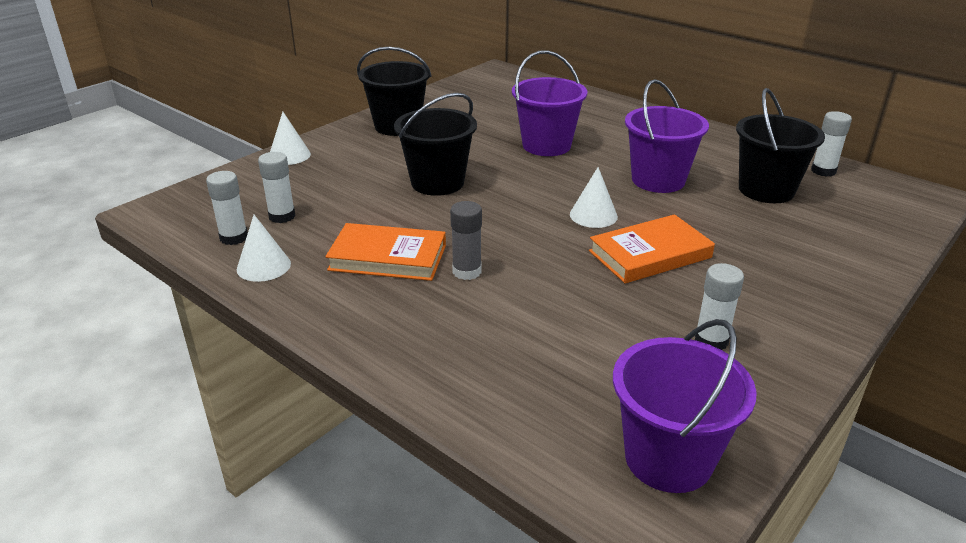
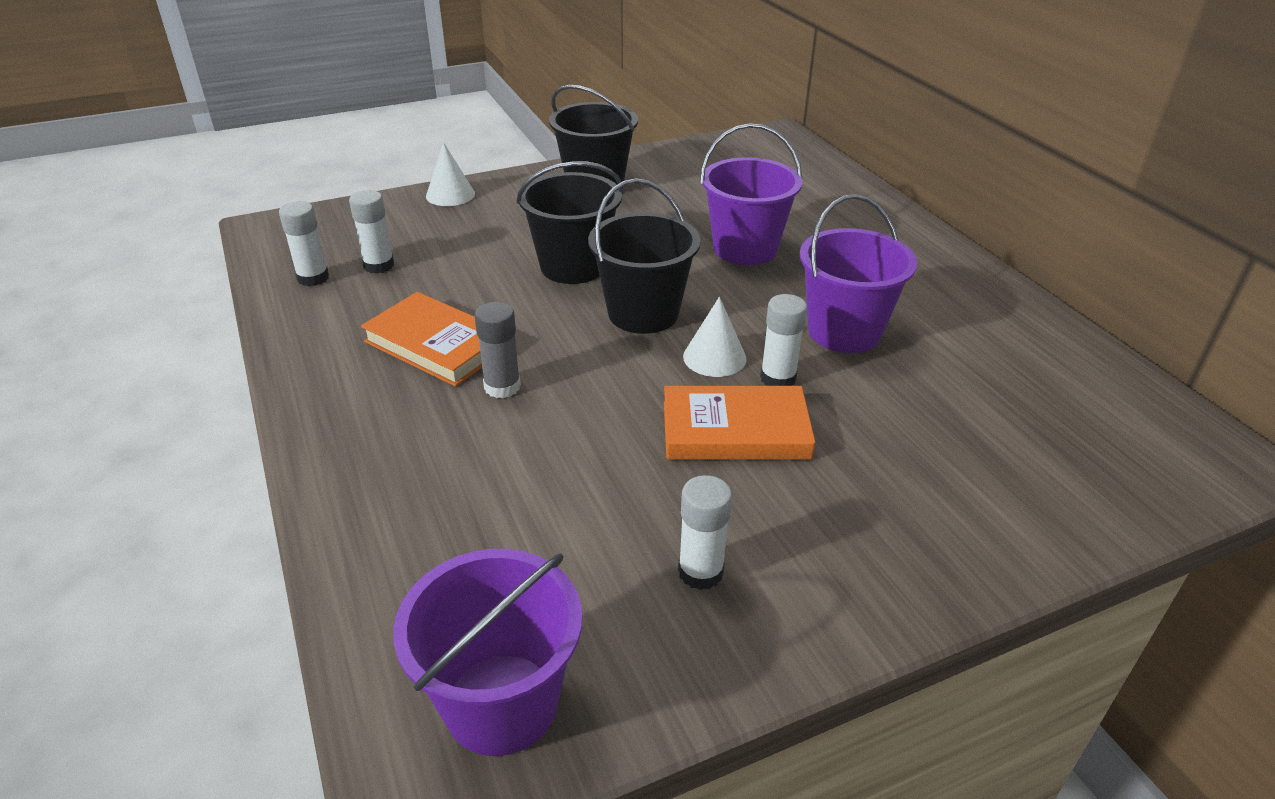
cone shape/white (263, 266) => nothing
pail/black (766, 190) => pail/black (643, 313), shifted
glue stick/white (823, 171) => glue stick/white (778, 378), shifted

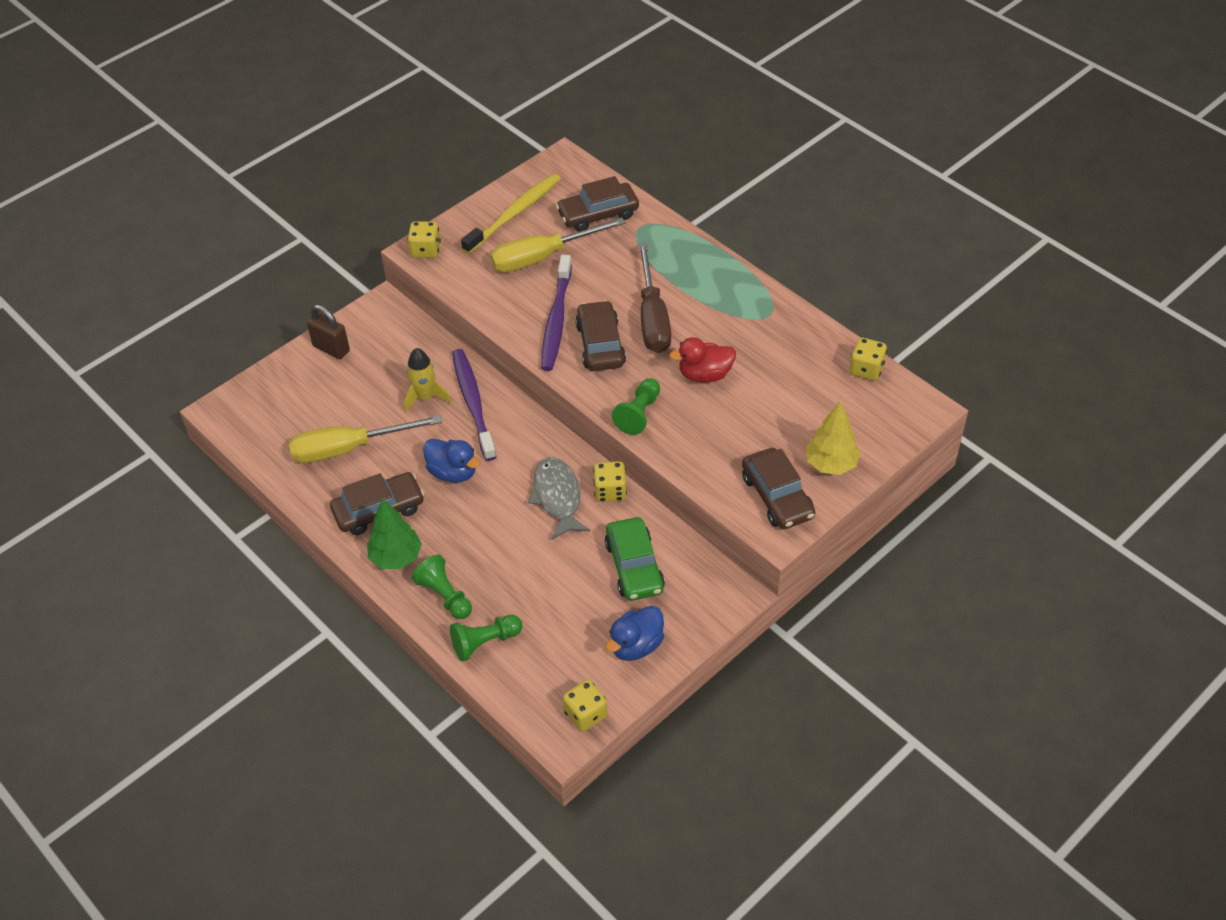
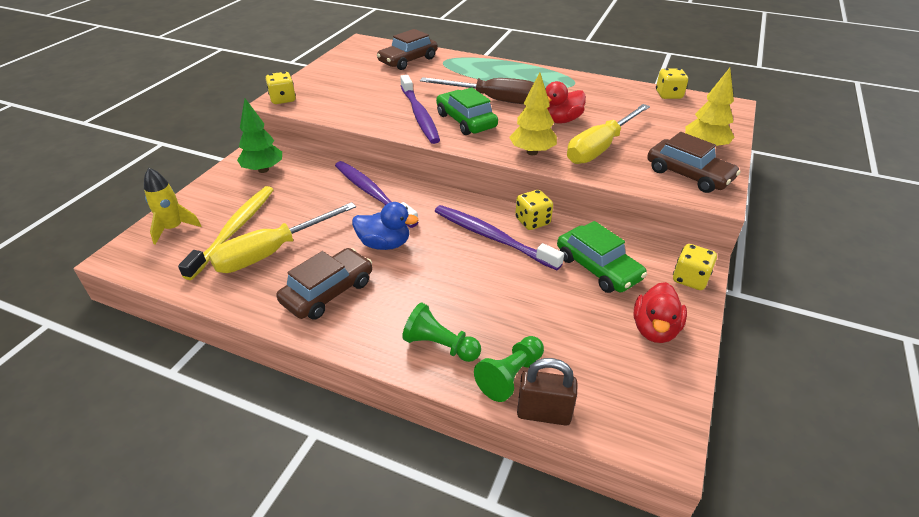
lock/dark brown (331, 348) => lock/dark brown (543, 413), shifted
fir tree/green (396, 557) => fir tree/green (263, 170), shifted
spaceship/yellow (425, 397) => spaceship/yellow (173, 228), shifted
tooth brush/yellow (515, 213) => tooth brush/yellow (235, 229), shifted
flat screwdriver/yellow (542, 257) => flat screwdriver/yellow (600, 148), shifted
dice/yellow (585, 714) => dice/yellow (690, 279), shifted
fish figure/gray (557, 497) => tooth brush/violet (491, 237)
pawn/green (639, 414) => fir tree/yellow (532, 152)
car/dark brown (600, 344) => car/green (466, 121)
toy duck/royal blue (636, 645) => toy duck/red (655, 329)
flat screwdriver/dark brown (652, 318) => flat screwdriver/dark brown (493, 100), 45 degrees counterclockwise

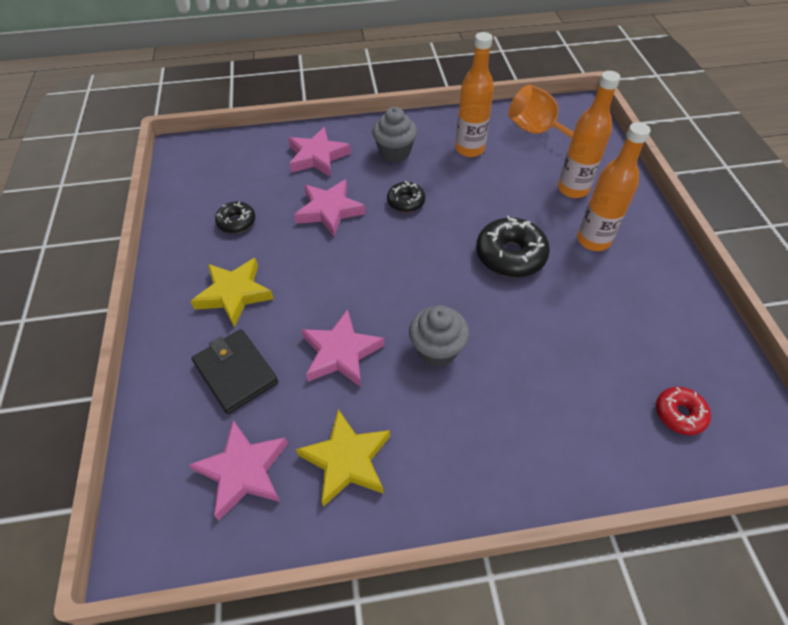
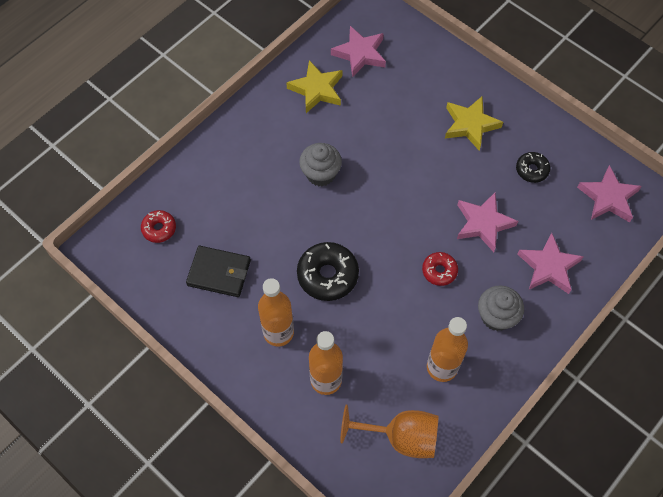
wallet/black (236, 372) => wallet/black (219, 273), shifted
star/rosy (341, 353) => star/rosy (608, 198), shifted
donut/black (406, 202) => donut/red (439, 271)

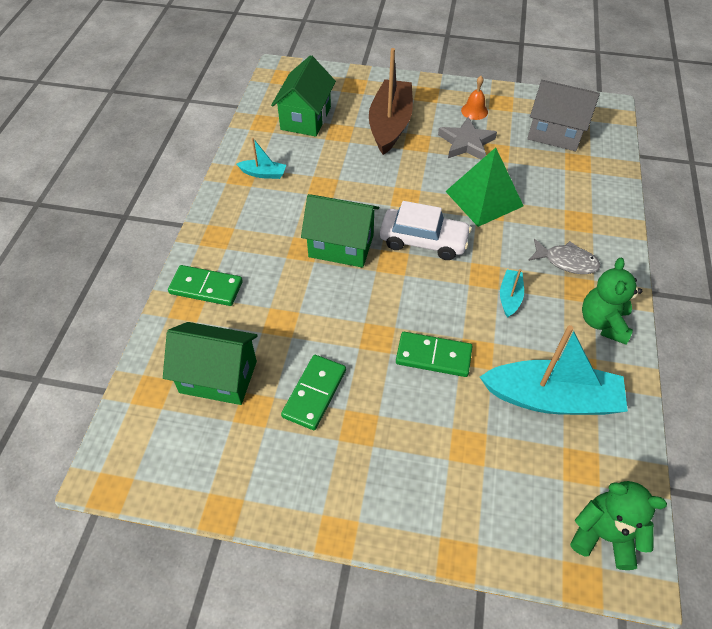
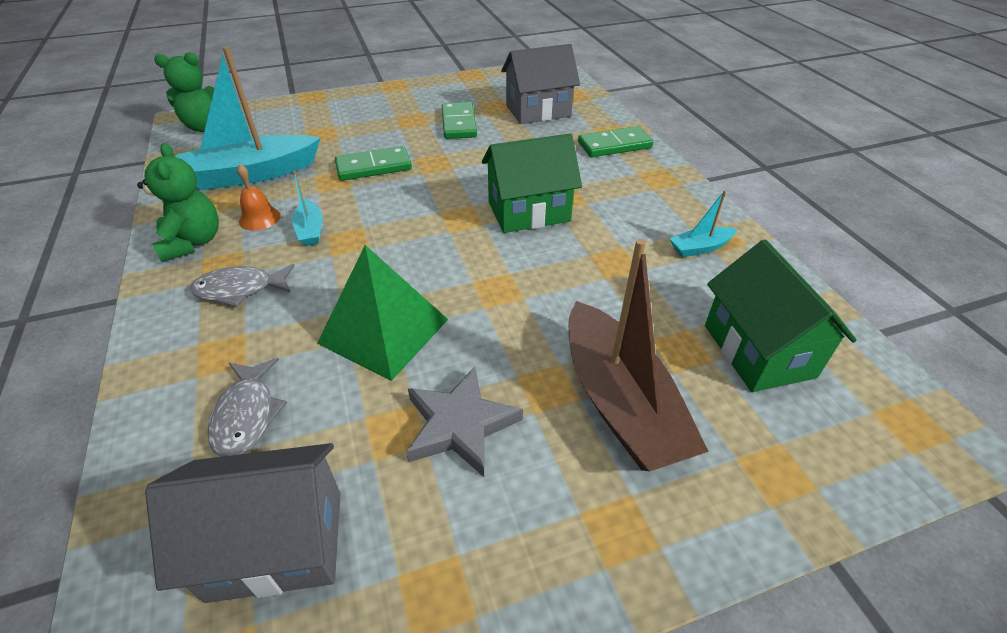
car/white (423, 241) => nothing
nothing => fish figure/gray (247, 415)
bell/orange-coloured (474, 111) => bell/orange-coloured (259, 218), shifted
toy house/green (218, 377) => toy house/gray (538, 111)

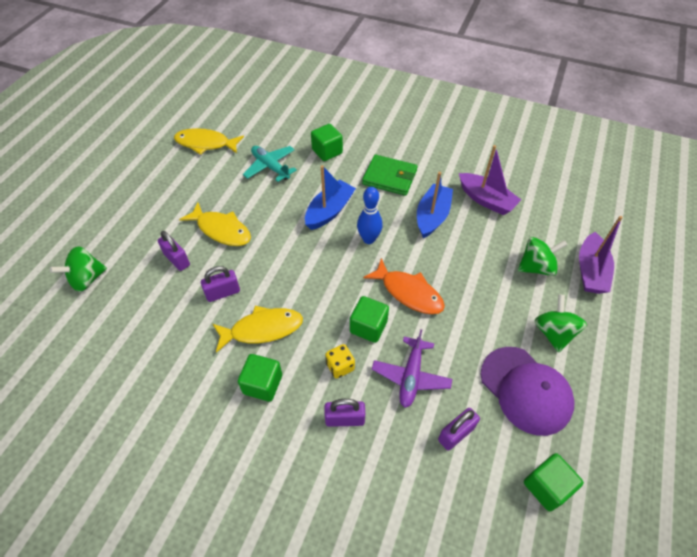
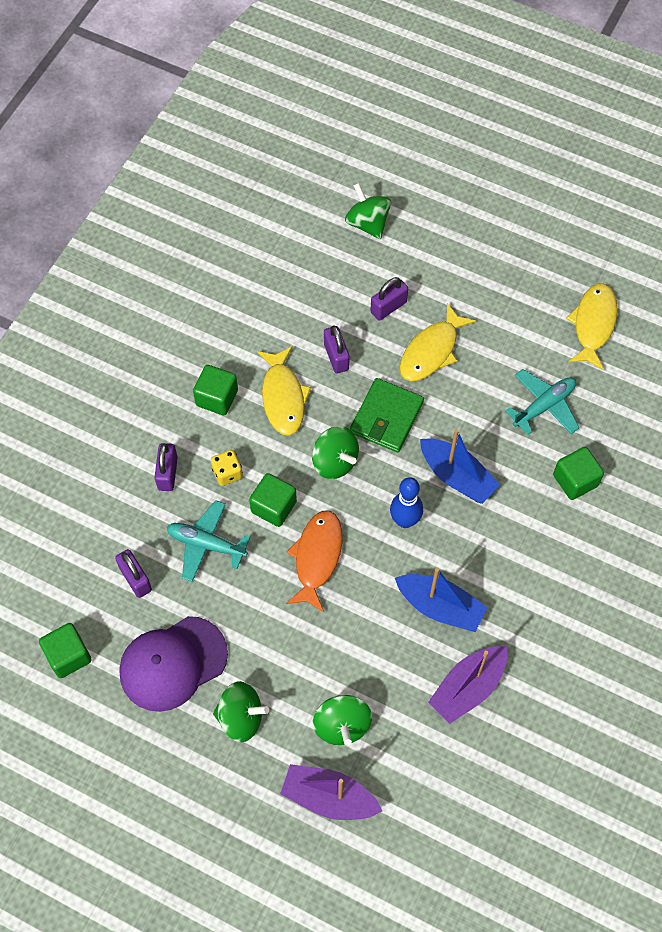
nothing => toy top/green (335, 461)
wallet/green (389, 177) => wallet/green (386, 417), shifted
aeroplane/violet (411, 376) => aeroplane/turquoise (206, 544)
fish figure/orange-coloured (408, 292) => fish figure/orange-coloured (317, 557), 150 degrees clockwise

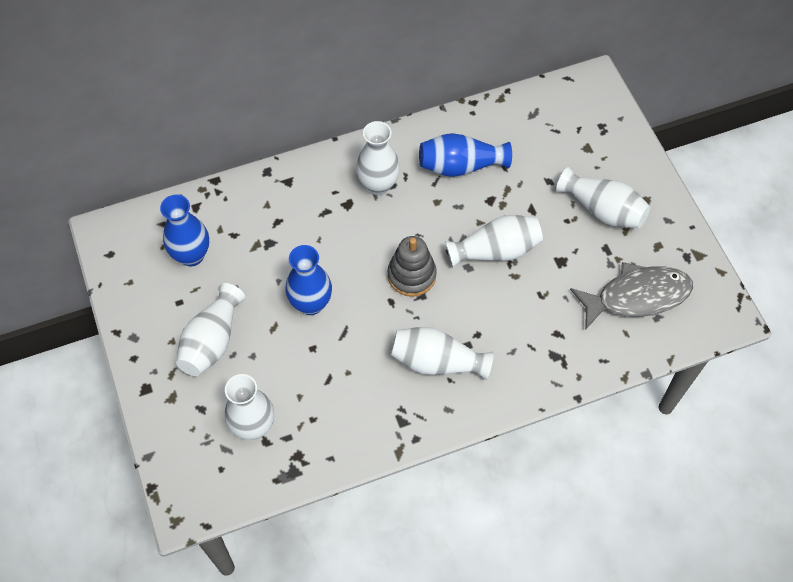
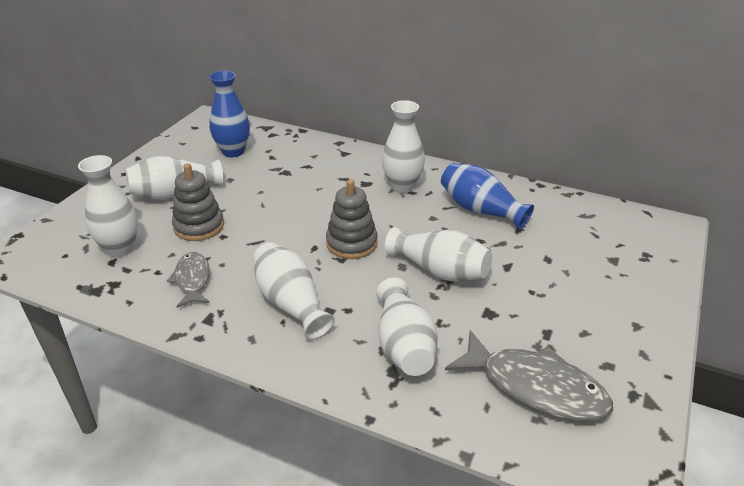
vase/royal blue (311, 304) => nothing
nothing => fish figure/gray (192, 280)
nothing => stacking toy/gray (199, 226)
vase/white (602, 210) => vase/white (404, 345), shifted

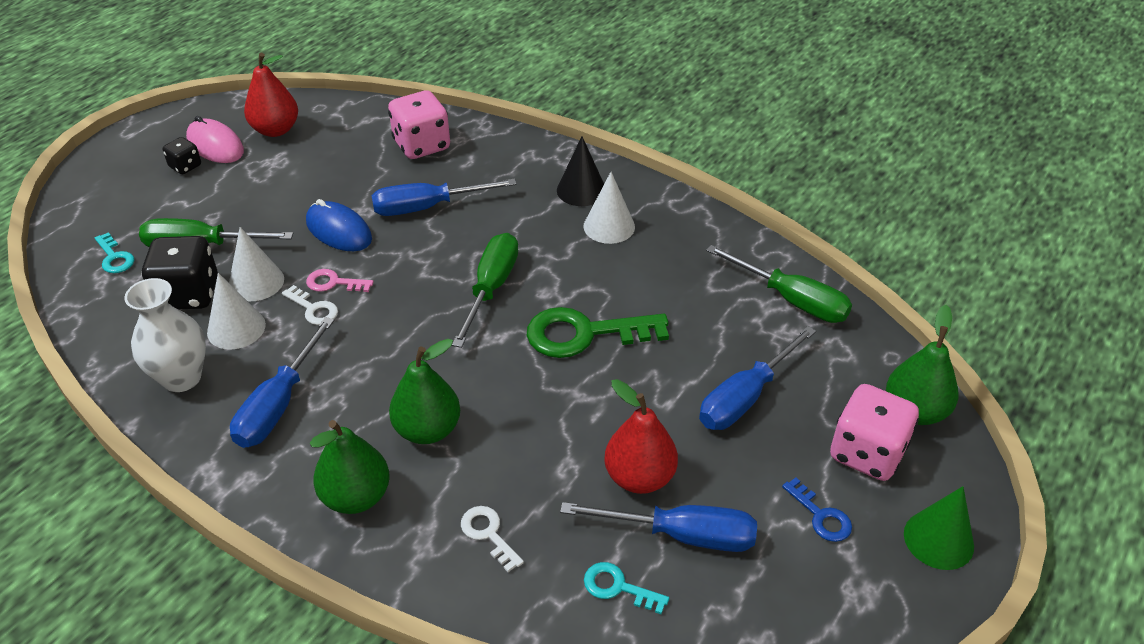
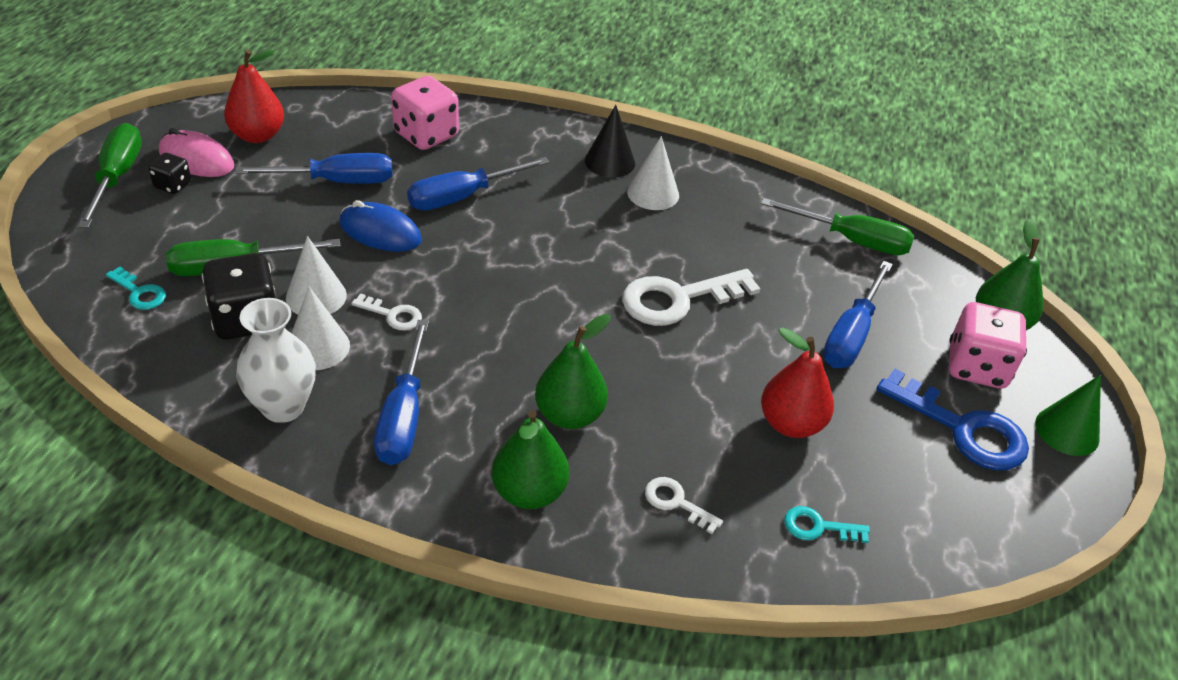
key/rosy (334, 283) => nothing
flat screwdriver/green (491, 288) => flat screwdriver/green (117, 177), shifted
flat screwdriver/royal blue (681, 535) => flat screwdriver/royal blue (336, 181), shifted
key/green (584, 334) => key/white (678, 299)
key/royal blue (821, 516) => key/royal blue (963, 429), x2.02

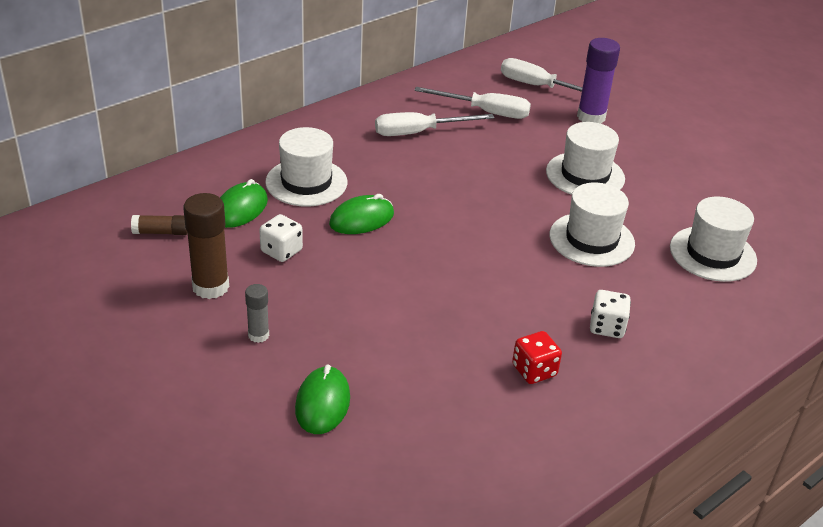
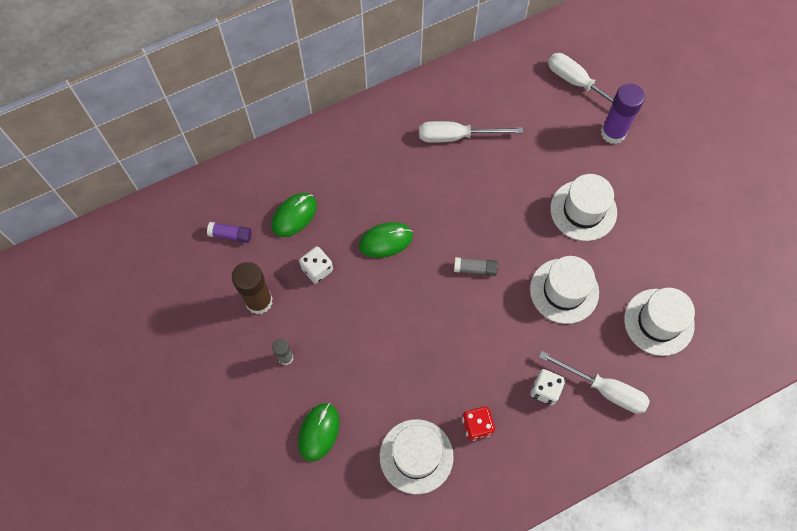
nothing => glue stick/gray (475, 269)
tall hat/white (306, 182) => tall hat/white (416, 456), shifted
flat screwdriver/white (485, 112) => flat screwdriver/white (604, 389), shifted
glue stick/dark brown (161, 232) => glue stick/violet (230, 235)

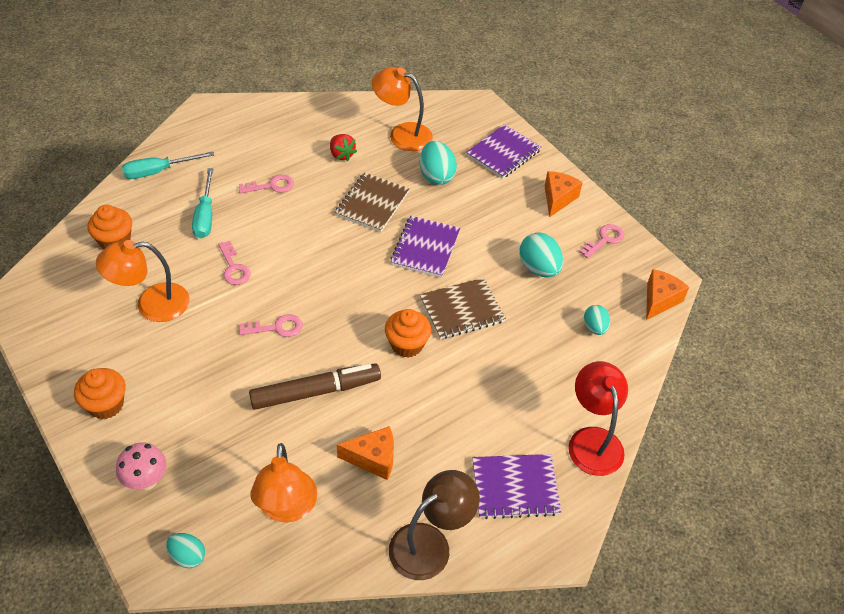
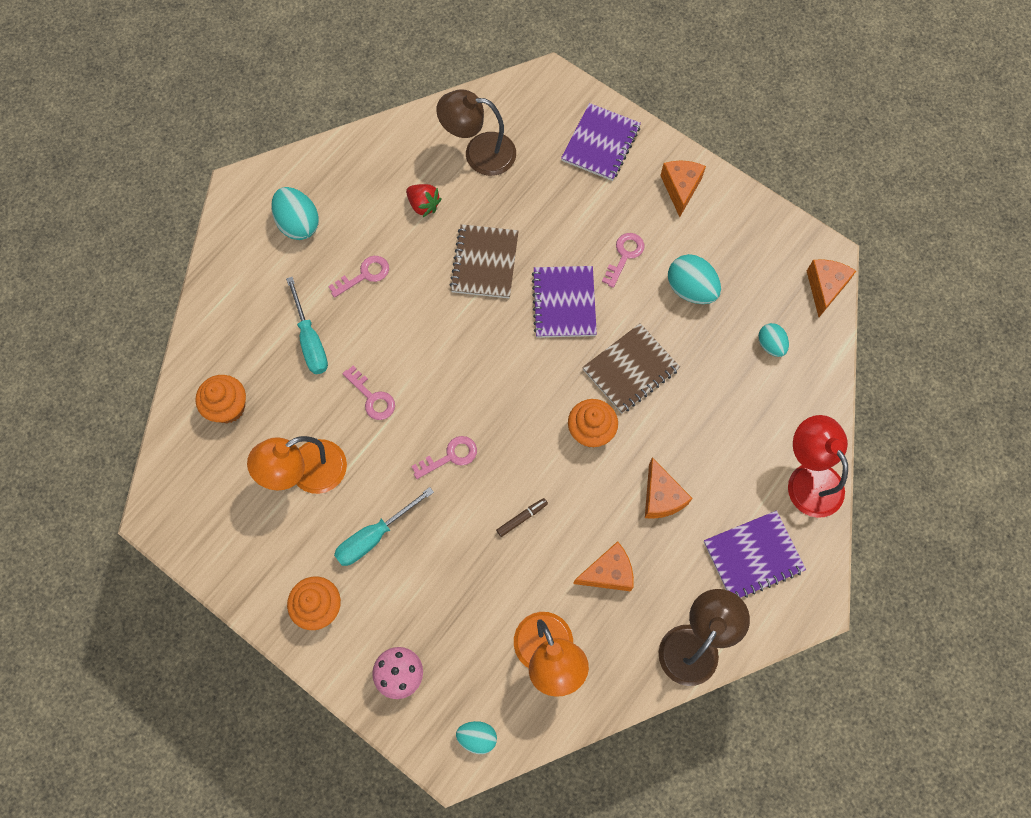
nothing => cheese/orange-coloured (661, 497)
flat screwdriver/turquoise (158, 171) => flat screwdriver/turquoise (374, 536), shifted
toy egg/turquoise (436, 176) => toy egg/turquoise (298, 224), shifted
key/rosy (604, 240) => key/rosy (624, 256), shifted
lamp/orange-coloured (402, 134) => lamp/dark brown (479, 153)
felt pen/dark brown (316, 391) => felt pen/dark brown (522, 518), x0.42

